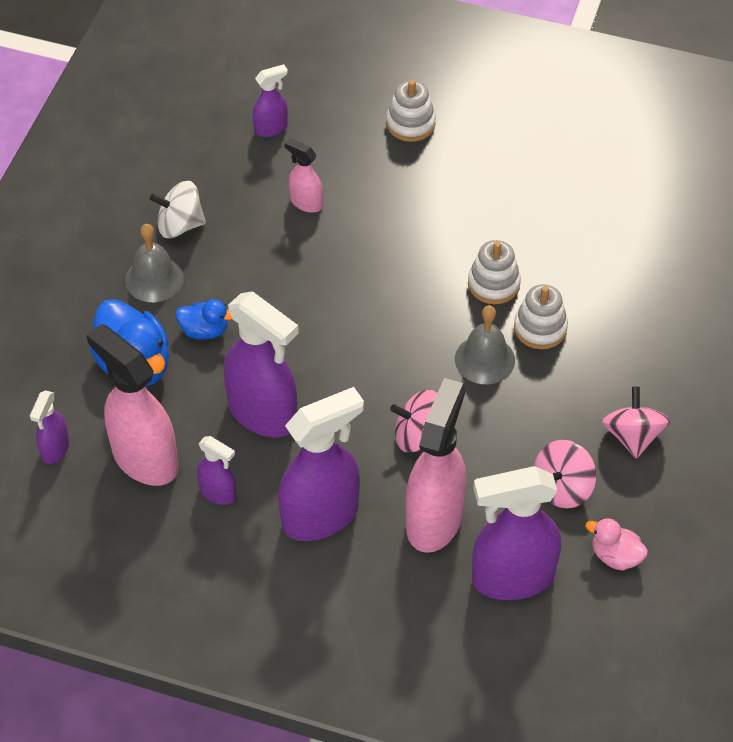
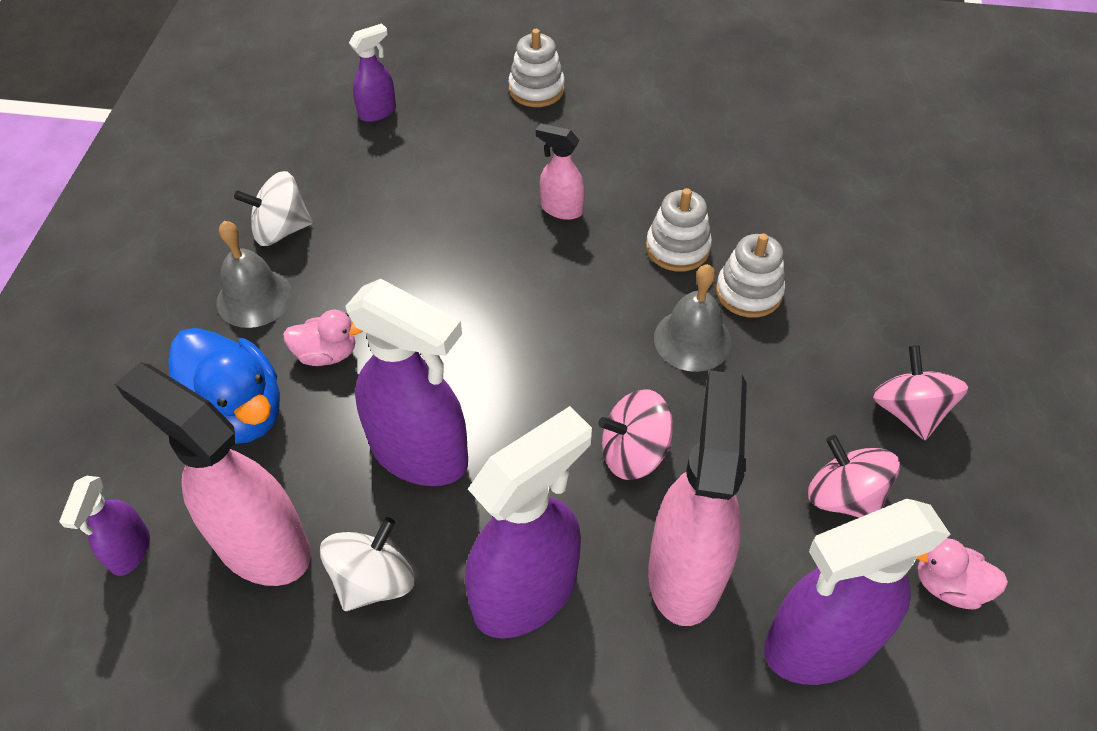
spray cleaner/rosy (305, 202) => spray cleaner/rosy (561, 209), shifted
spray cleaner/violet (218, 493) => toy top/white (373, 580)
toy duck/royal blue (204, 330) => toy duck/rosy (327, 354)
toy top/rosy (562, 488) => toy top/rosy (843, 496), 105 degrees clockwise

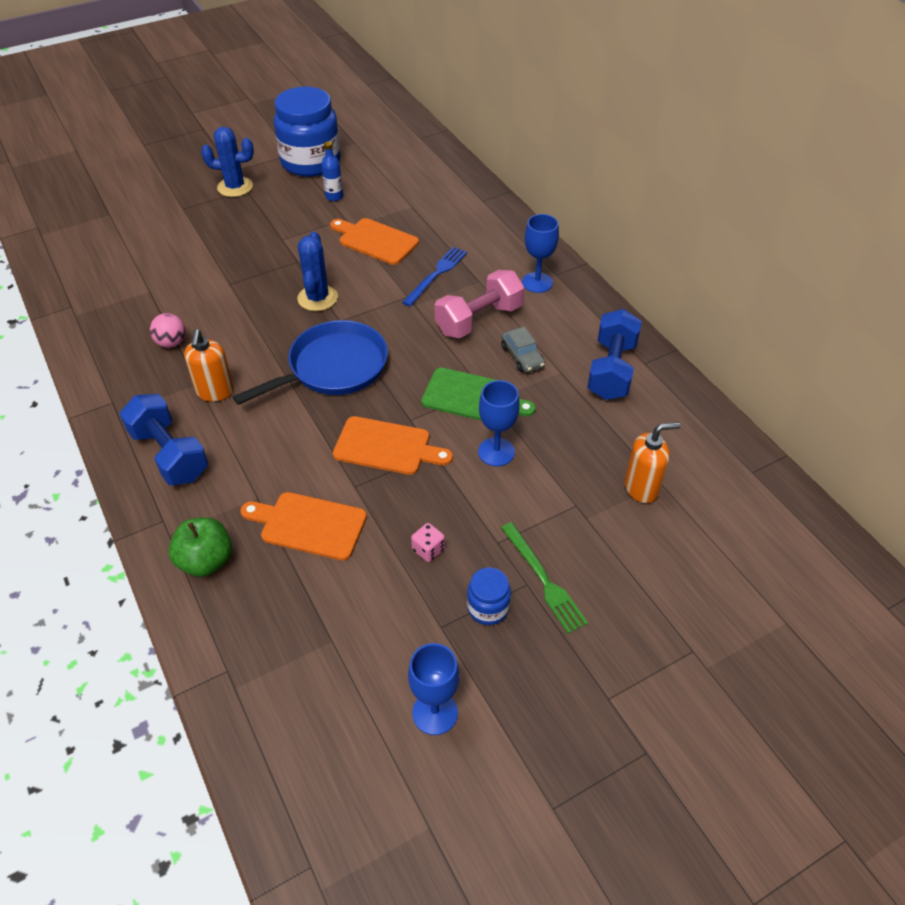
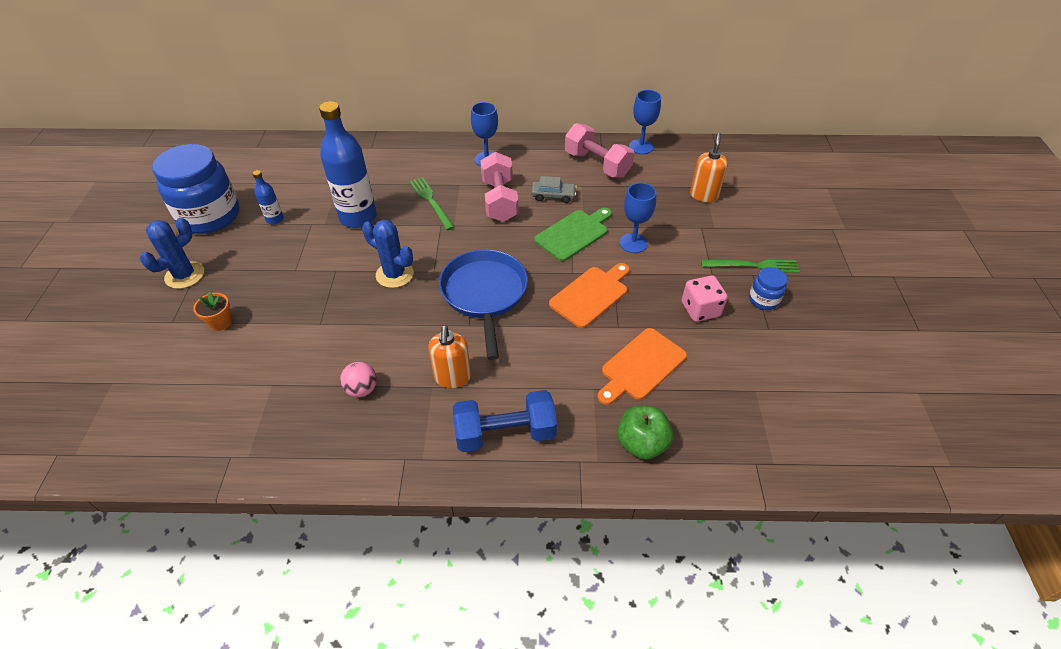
nothing => flower pot/orange-coloured (221, 322)
chalice/royal blue (435, 713) => chalice/royal blue (641, 147), shifted
bread board/orange-coloured (375, 241) => flask/royal blue (358, 217)
fork/royal blue (436, 274) => fork/green (431, 201)
dumbbell/royal blue (611, 370) => dumbbell/rosy (597, 164)
pump bottle/orange-coloured (215, 392) => pump bottle/orange-coloured (452, 377), 60 degrees clockwise
dice/rosy (428, 550) => dice/rosy (700, 309), x1.64

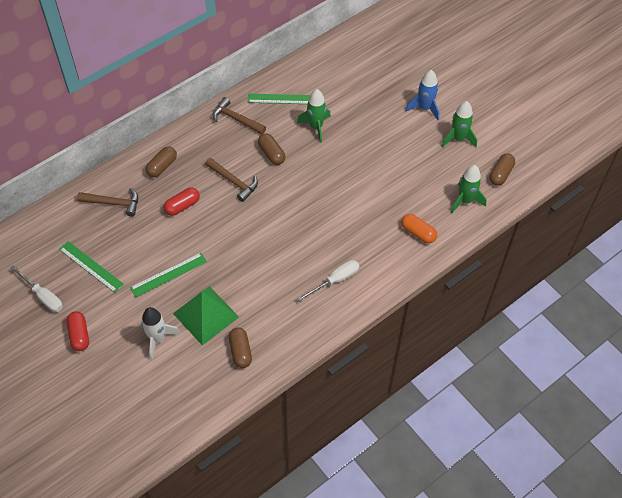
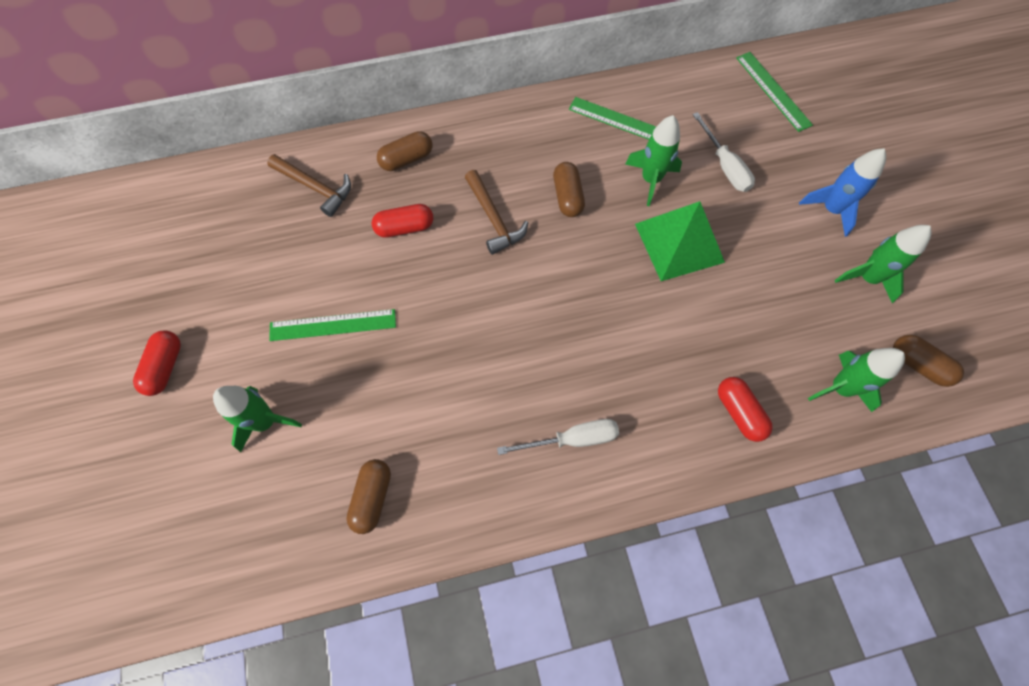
hammer/dark brown (236, 119) => nothing
flat screwdriver/white (43, 296) => flat screwdriver/white (724, 166), shifted
straightedge/green (91, 266) => straightedge/green (773, 91), shifted
pyramid shape/green (206, 315) => pyramid shape/green (679, 242), shifted
spaceship/white (158, 339) => spaceship/green (265, 422)
capsule/orange-coloured (418, 233) => capsule/red (739, 412)
capsule/dark brown (500, 174) => capsule/dark brown (918, 365), 75 degrees clockwise

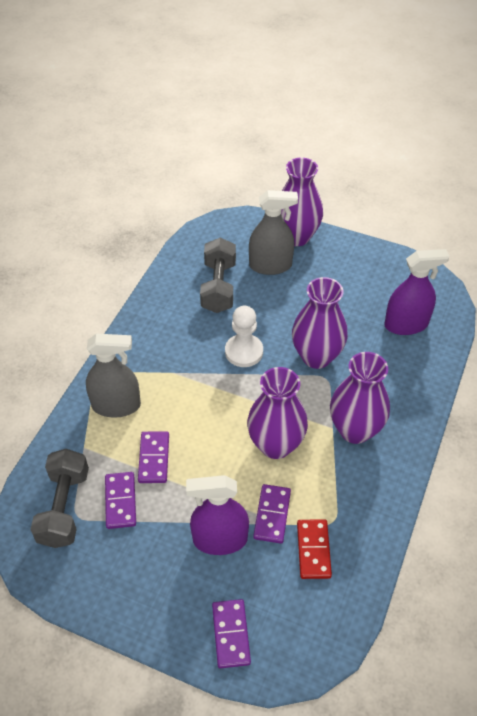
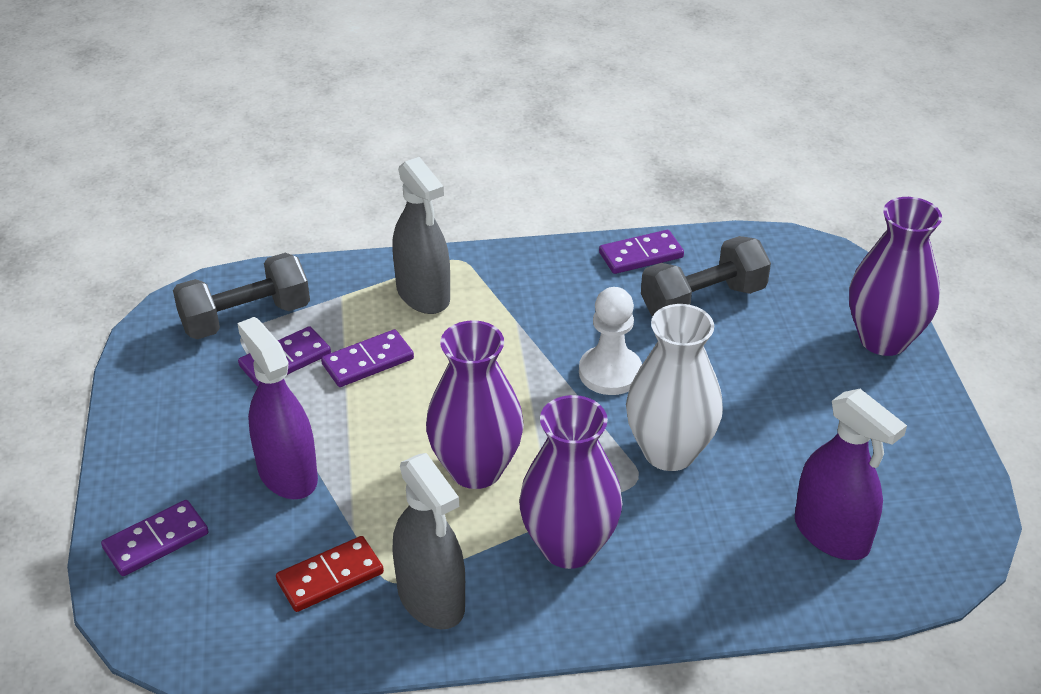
spray cleaner/gray (270, 265) => spray cleaner/gray (431, 599), shifted
domino piece/violet (272, 515) => domino piece/violet (641, 255), shifted
vase/violet (316, 356) => vase/white (669, 452)

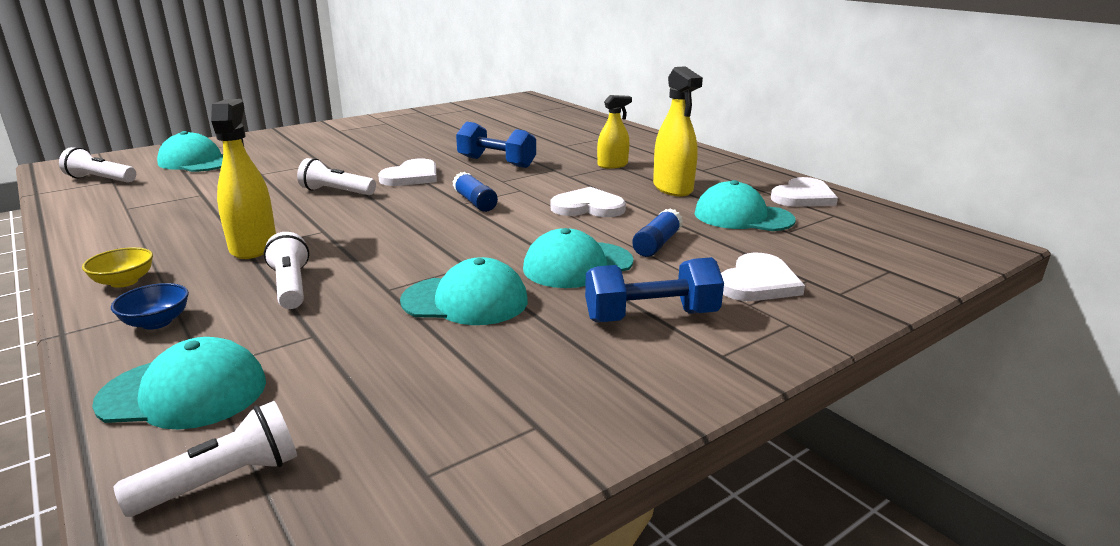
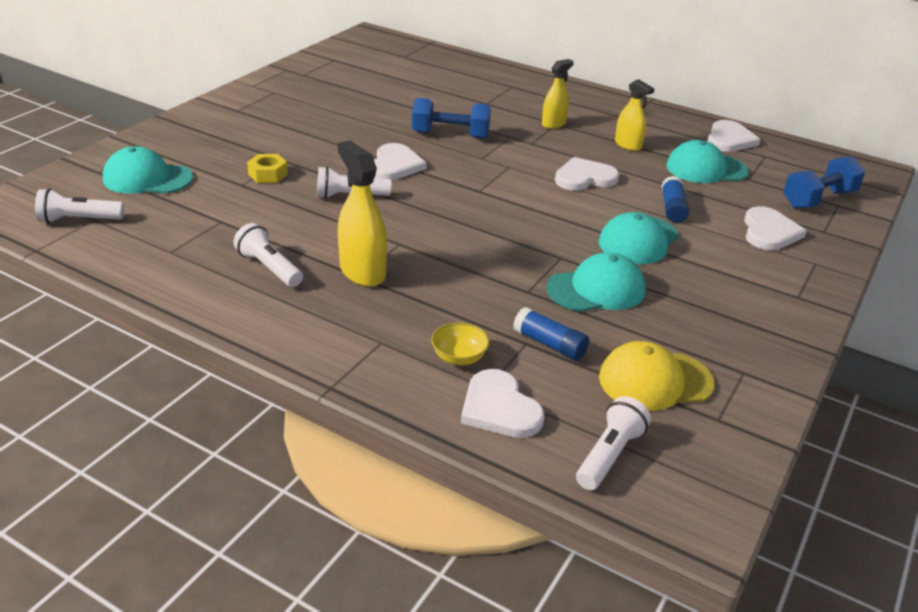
deep dish/royal blue (157, 322) => nothing
nothing => hex nut/yellow (268, 174)
nothing => baseball cap/yellow (655, 381)
deep dish/yellow (124, 282) => deep dish/yellow (459, 357), shifted
flashlight/white (291, 286) => flashlight/white (269, 268), shifted
glue stick/royal blue (475, 202) => glue stick/royal blue (549, 344), shifted
dumbbell/royal blue (651, 317) => dumbbell/royal blue (818, 199), shifted
baseball cap/turquoise (184, 392) => heart/white (499, 408)
spray cleaner/yellow (673, 188) => spray cleaner/yellow (628, 145), x0.65

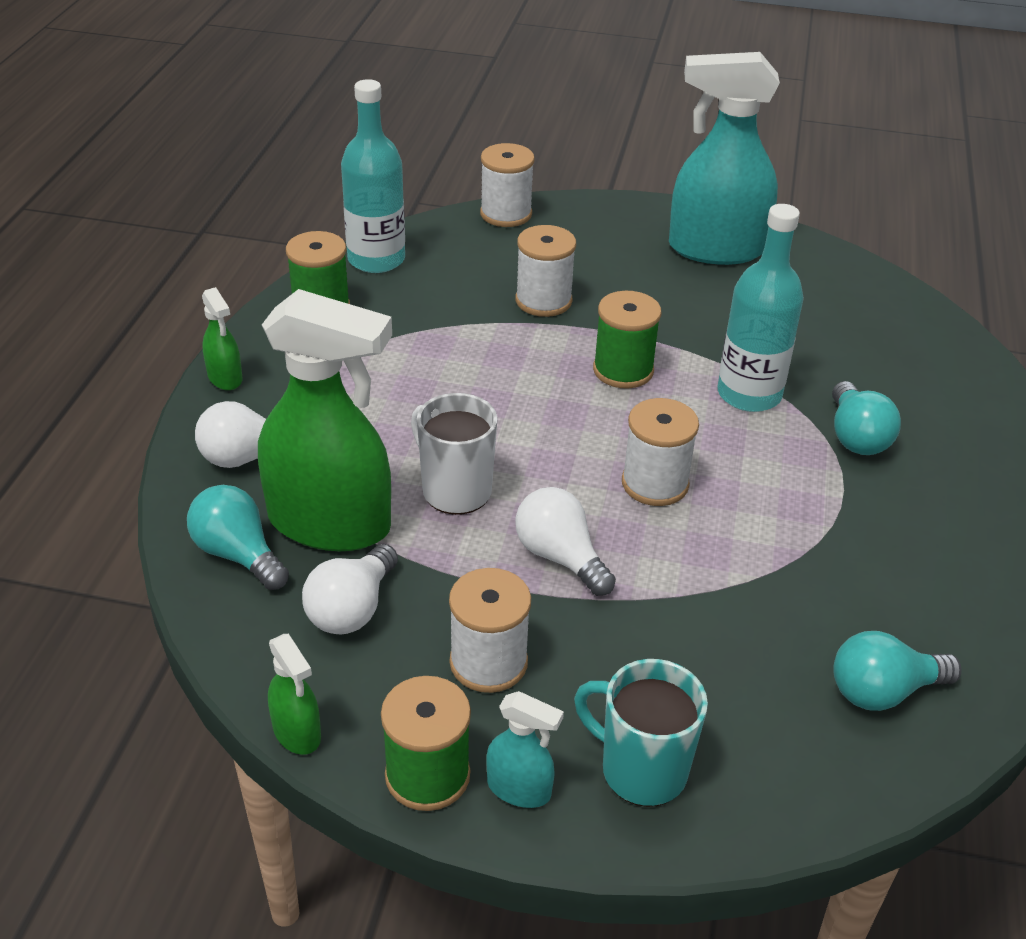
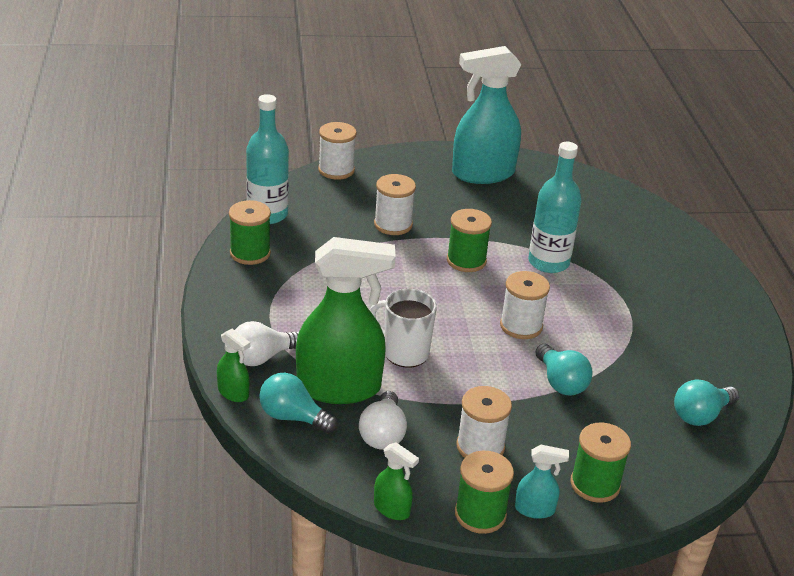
lightbulb/white (560, 557) => nothing
spray cleaner/green (225, 378) => spray cleaner/green (233, 393), shifted
lightbulb/turquoise (856, 437) => lightbulb/turquoise (560, 382), shifted
mug/turquoise (641, 770) => bobbin/green (595, 484)

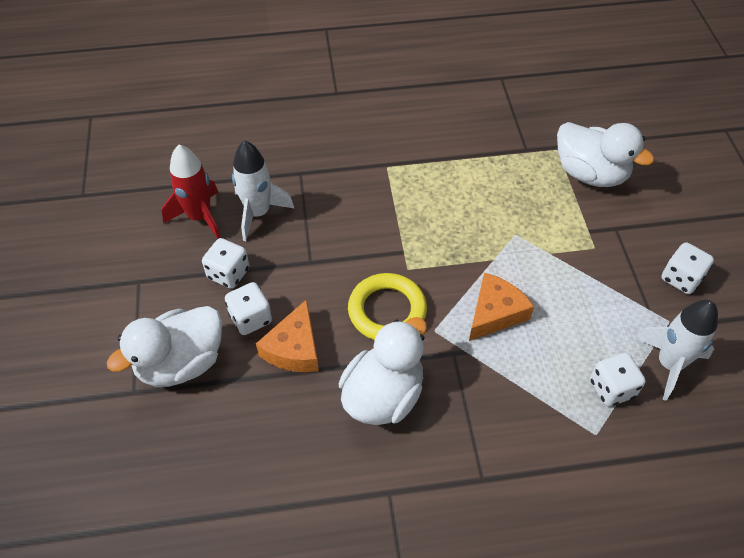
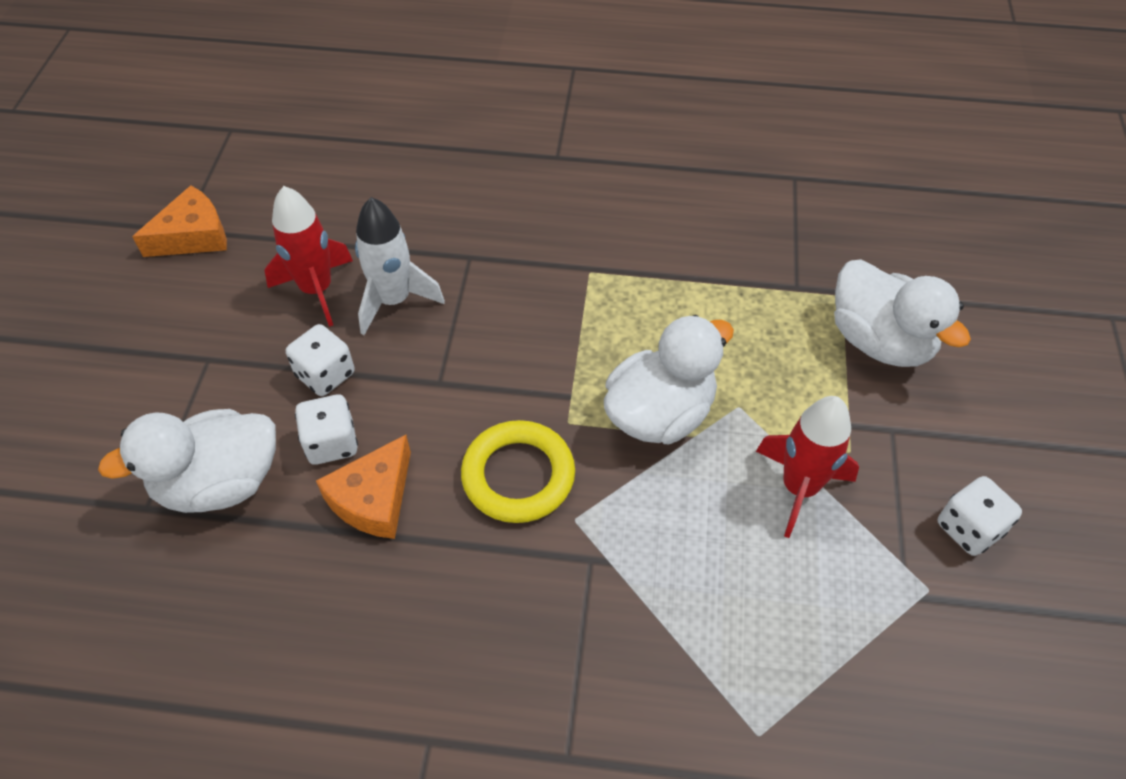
dice/white (611, 388) => nothing
spaceship/white (669, 364) => nothing
nothing => spaceship/red (799, 488)
toy duck/white (383, 395) => toy duck/white (660, 414), shifted
cheese/orange-coloured (495, 313) => cheese/orange-coloured (193, 235), shifted

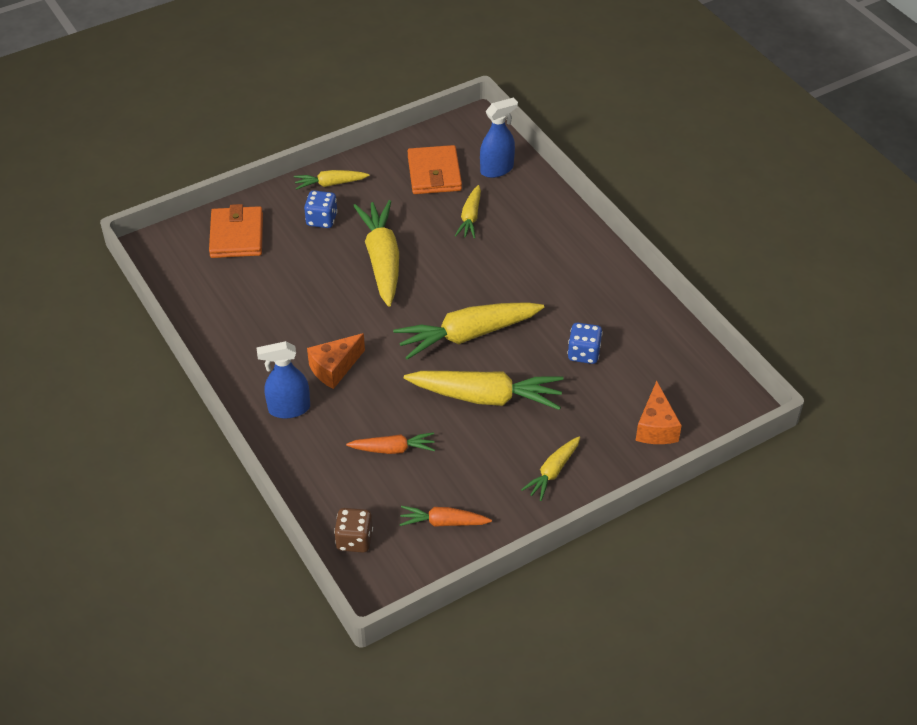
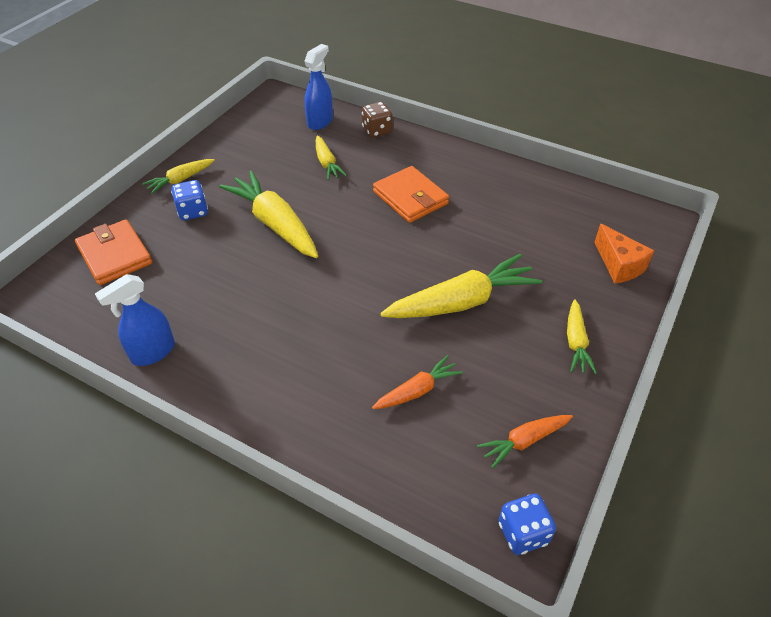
cheese/orange-coloured (334, 368) => nothing
carrot/yellow (467, 335) => nothing
spray cleaner/royal blue (289, 409) => spray cleaner/royal blue (153, 352), shifted
dice/dark brown (354, 540) => dice/dark brown (377, 131), shifted
wallet/orange-coloured (434, 173) => wallet/orange-coloured (410, 197), shifted
dice/royal blue (583, 353) => dice/royal blue (523, 533), shifted

